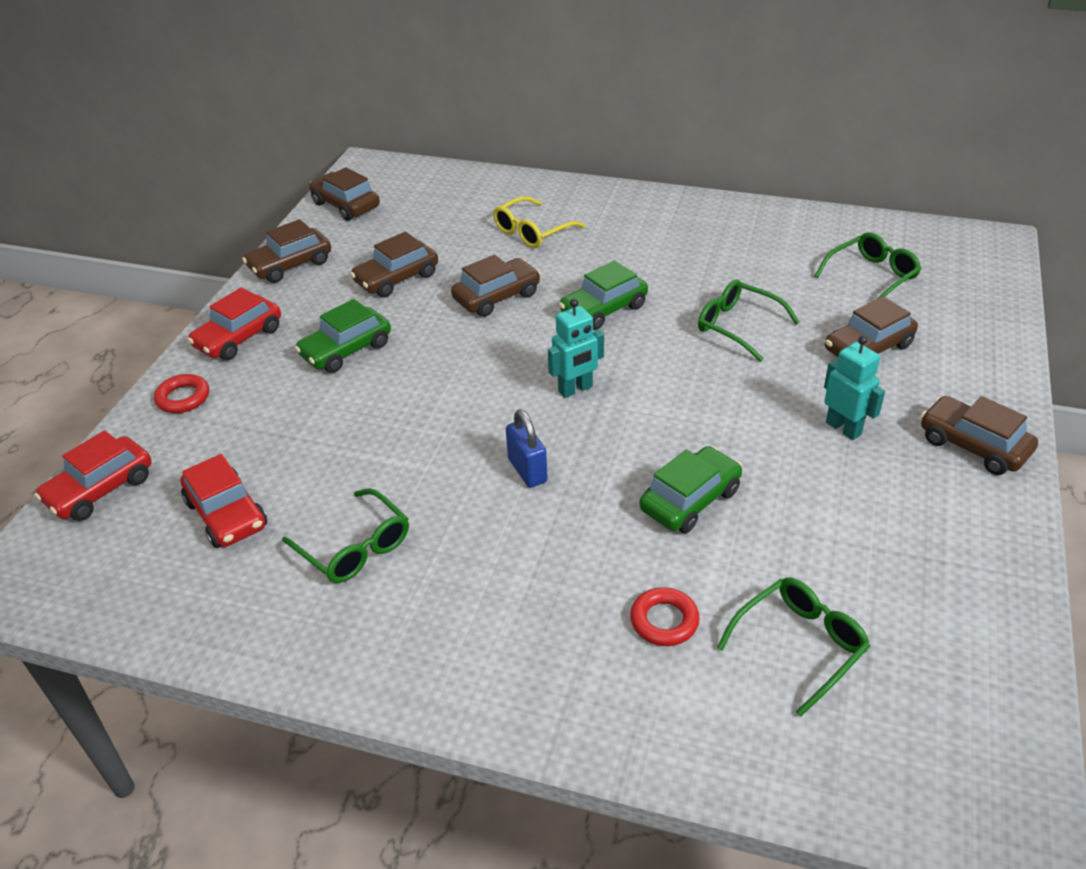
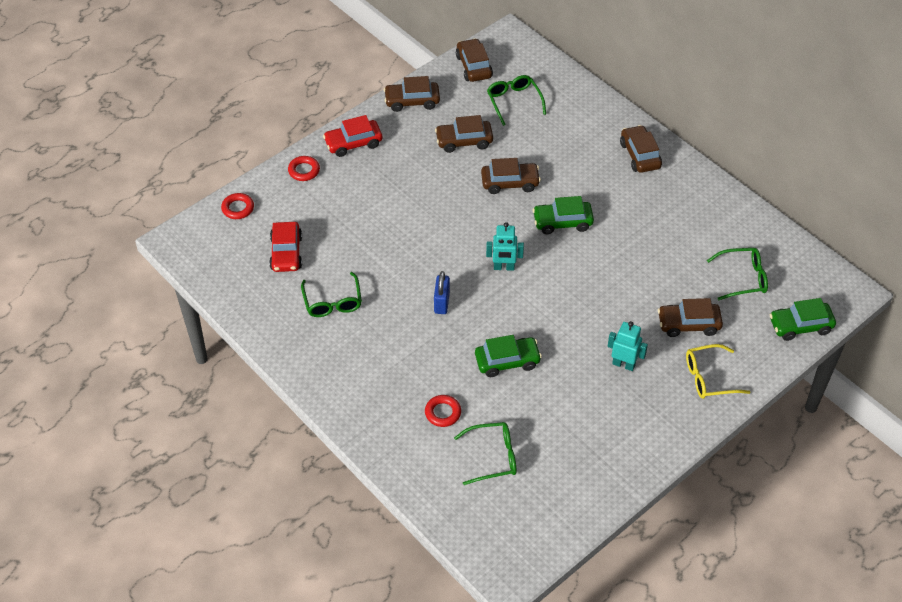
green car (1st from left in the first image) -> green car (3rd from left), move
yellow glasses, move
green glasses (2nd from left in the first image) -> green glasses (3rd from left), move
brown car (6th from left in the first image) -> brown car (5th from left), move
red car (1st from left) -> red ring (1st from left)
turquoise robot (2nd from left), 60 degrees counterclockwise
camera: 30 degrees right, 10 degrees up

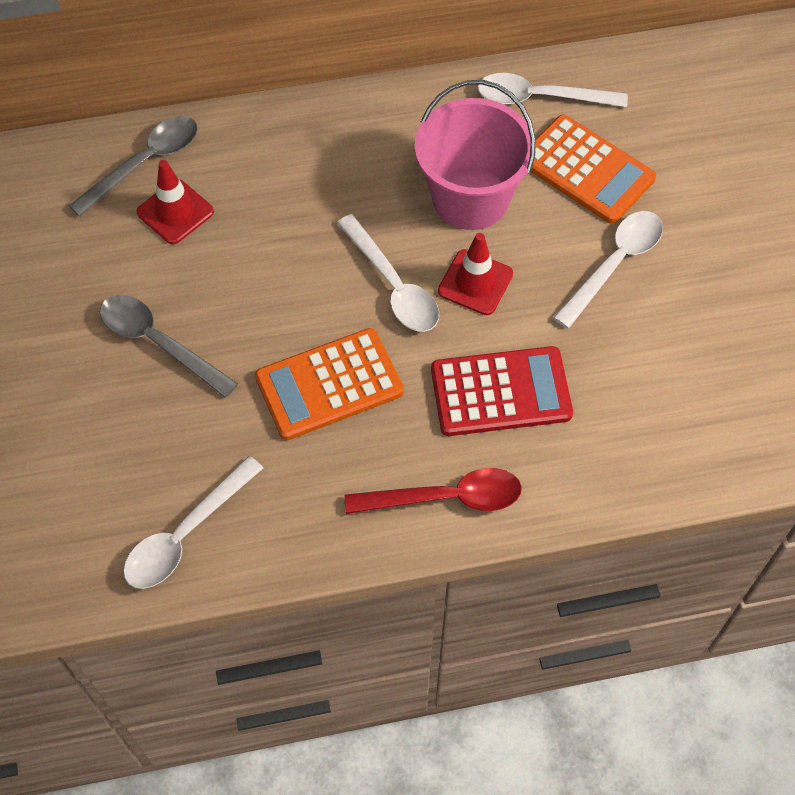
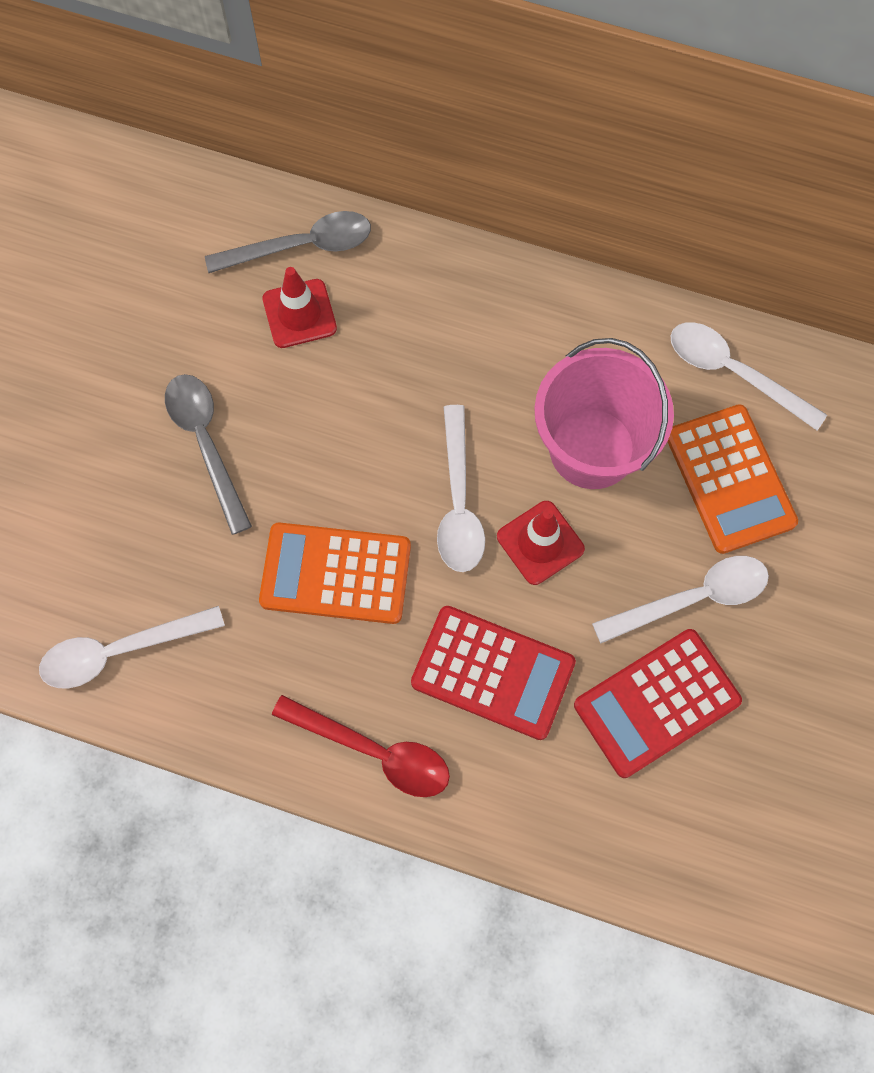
none -> red calculator (2nd from left)
camera: 30 degrees right, 10 degrees up

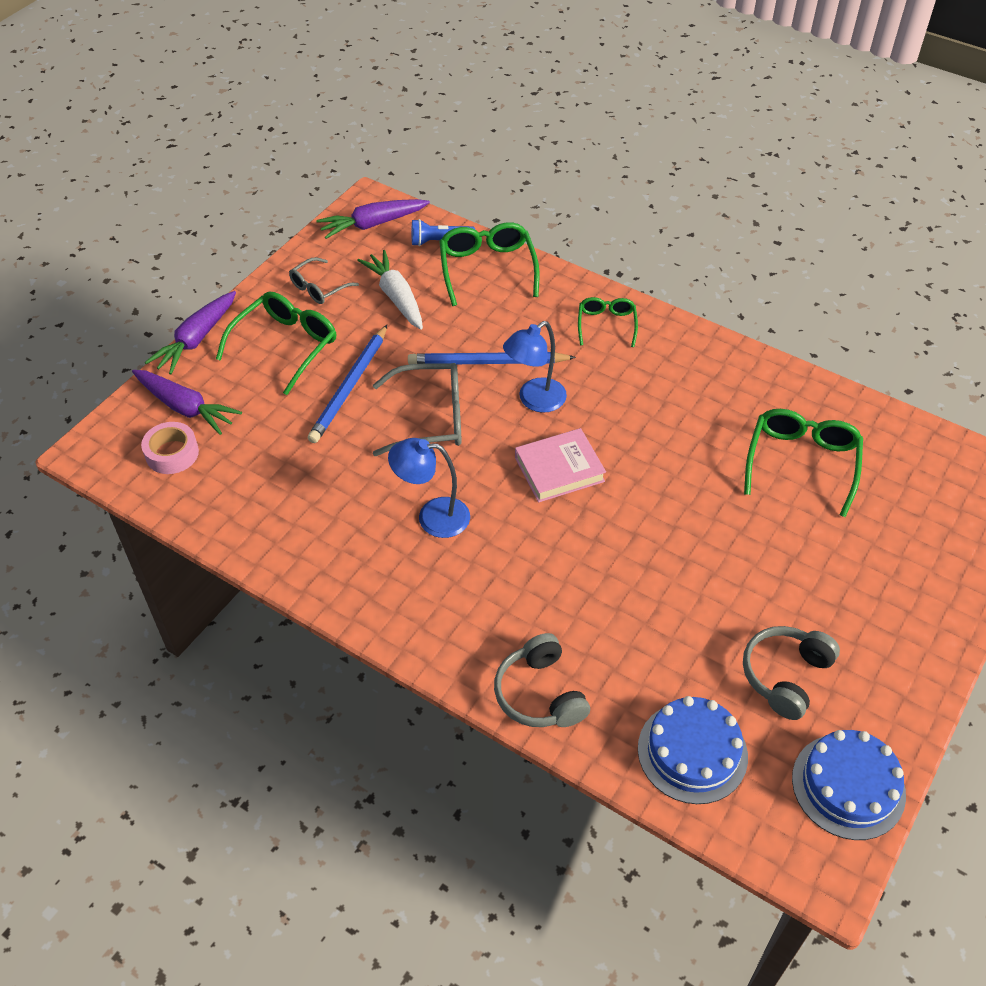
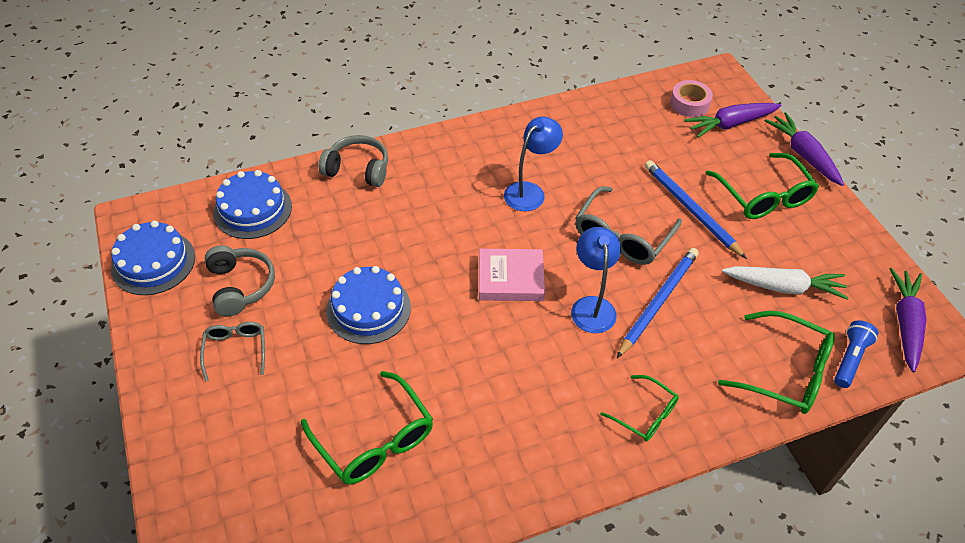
none -> blue cake (3rd from left)
grey glasses (1st from left), move
pink book, 75 degrees clockwise
camera: 125 degrees right, 0 degrees up

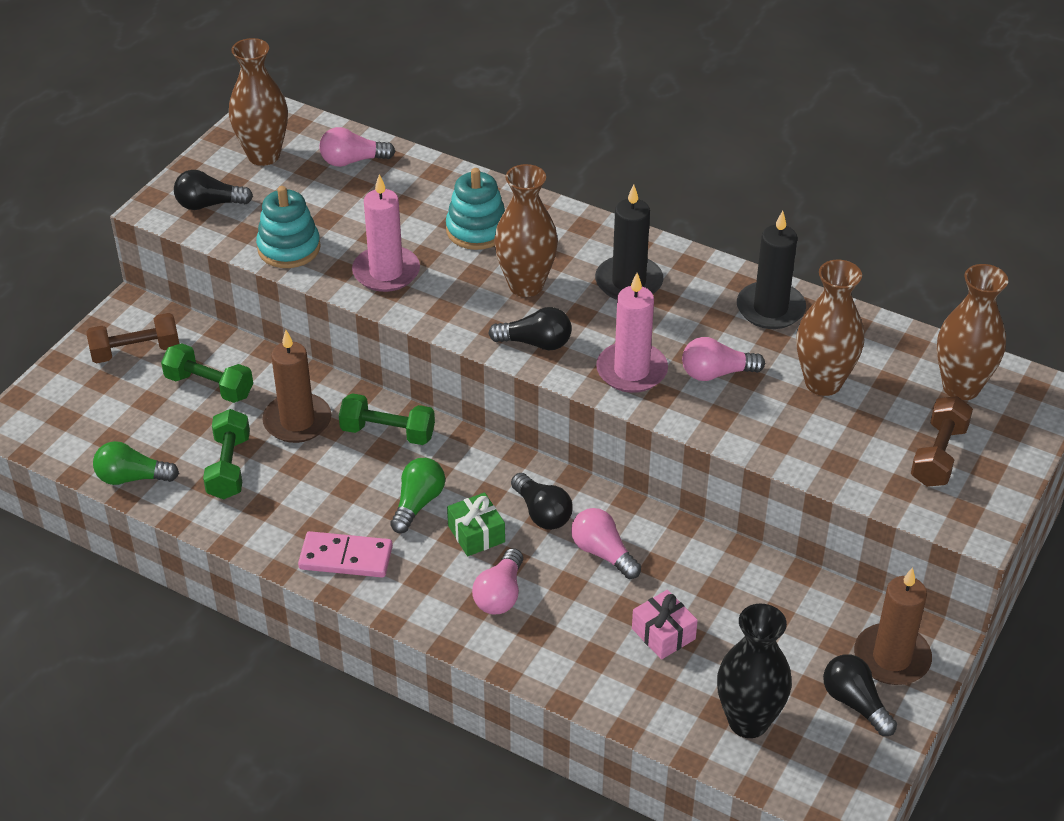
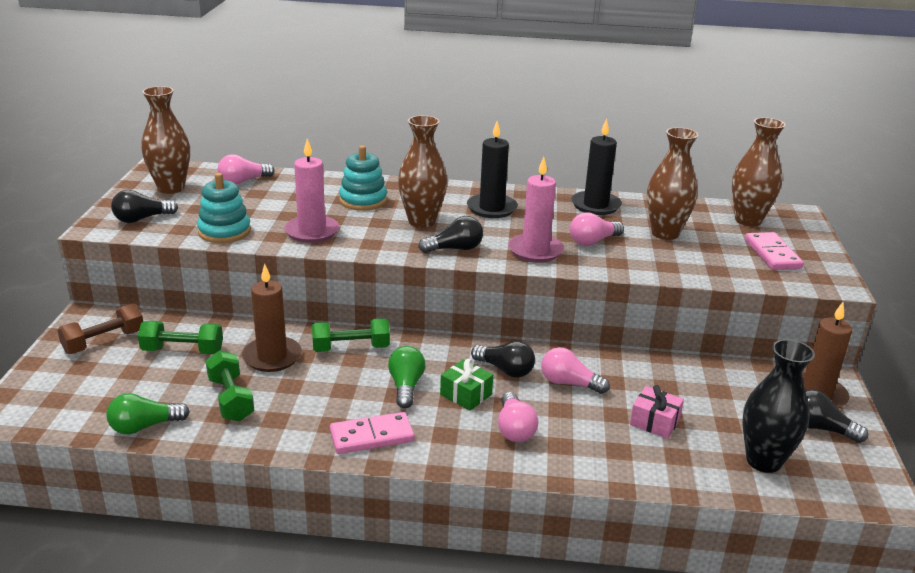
brown dumbbell (2nd from left) -> pink domino (2nd from left)
camera: 25 degrees left, 15 degrees down

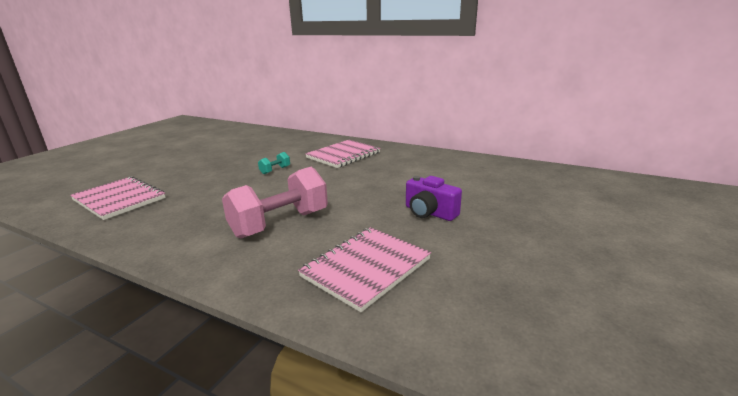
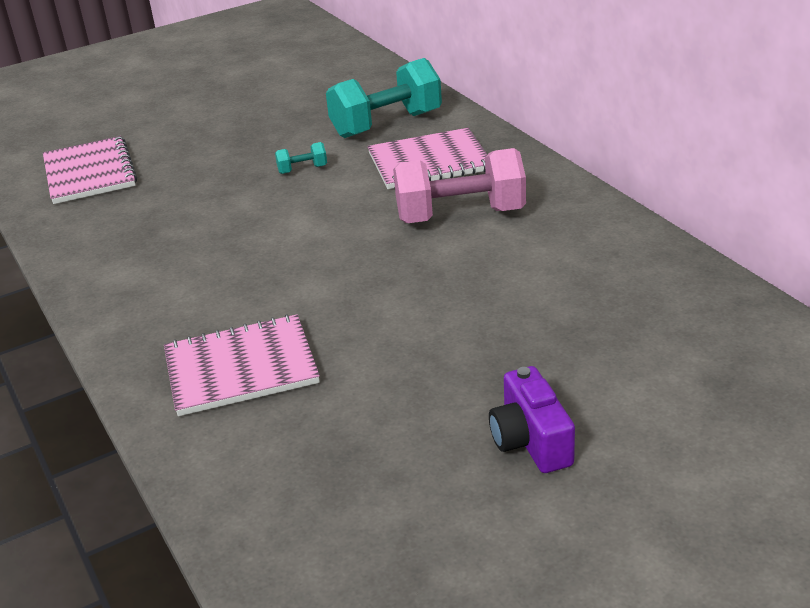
none -> turquoise dumbbell (2nd from left)
pink dumbbell, move
purple camera, move
camera: 35 degrees right, 10 degrees up

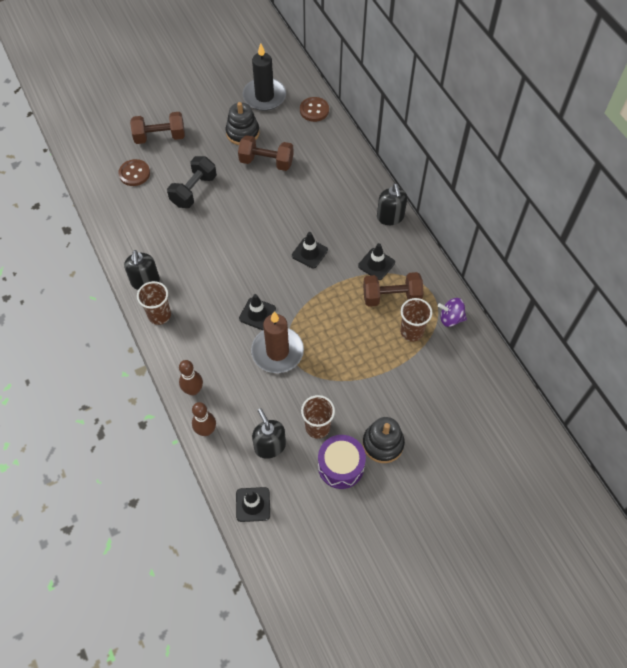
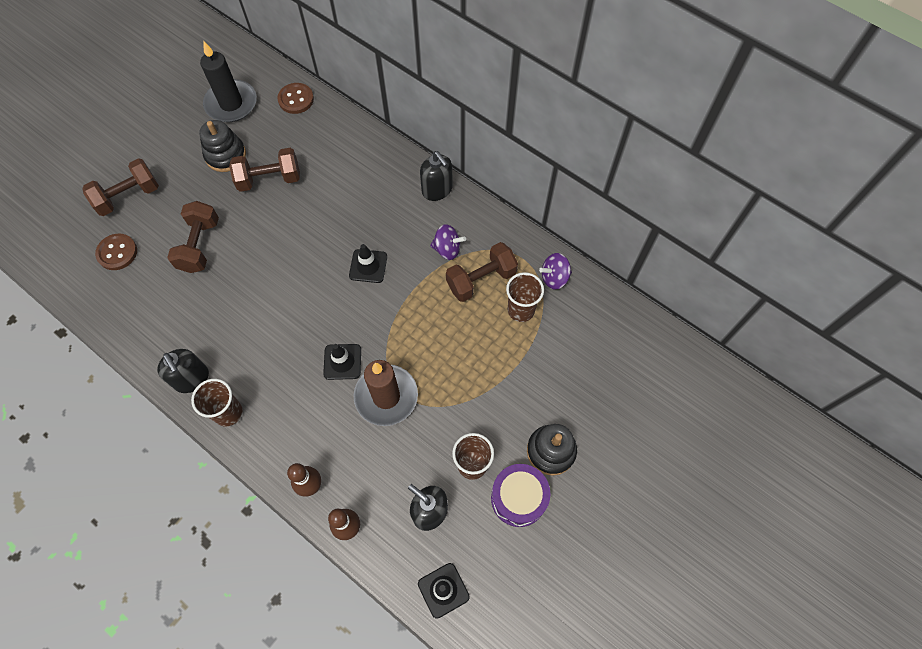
black traffic cone (4th from left) -> purple spinning top (1st from left)
black dumbbell -> brown dumbbell (2nd from left)
camera: 25 degrees left, 5 degrees up

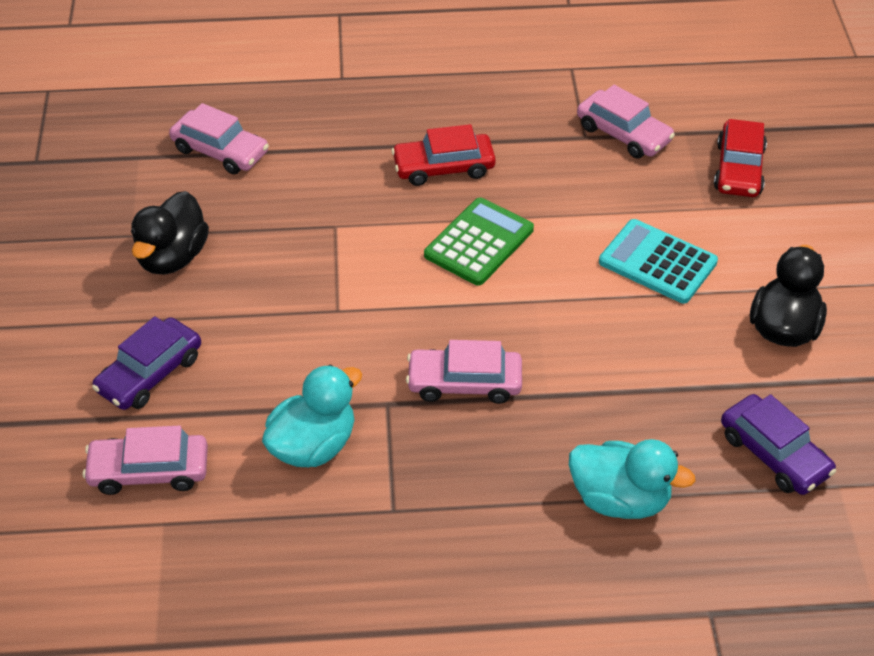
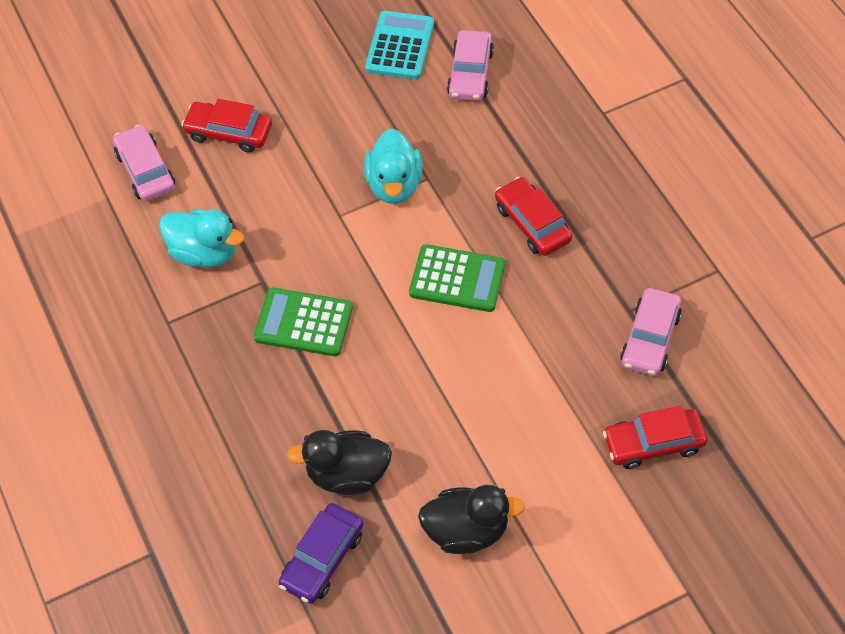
black duck (1st from left), move
turquoise duck (2nd from left), move
turquoise calculator, move
pink car (3rd from left) -> green calculator (1st from left)
purple car (1st from left) -> red car (1st from left)
camera: 70 degrees right, 10 degrees up

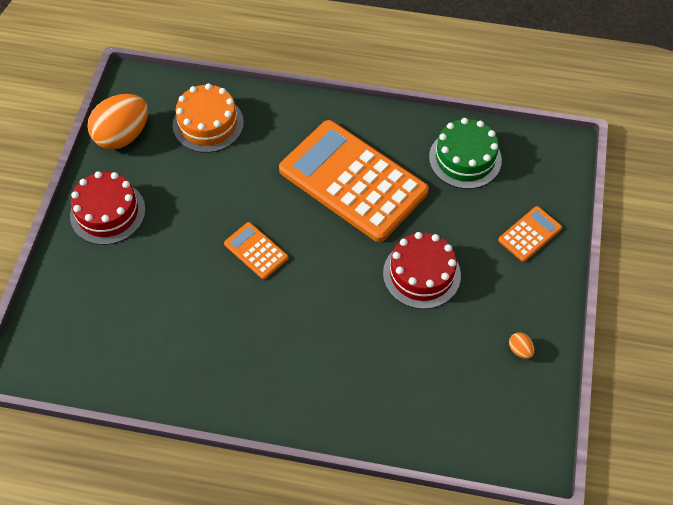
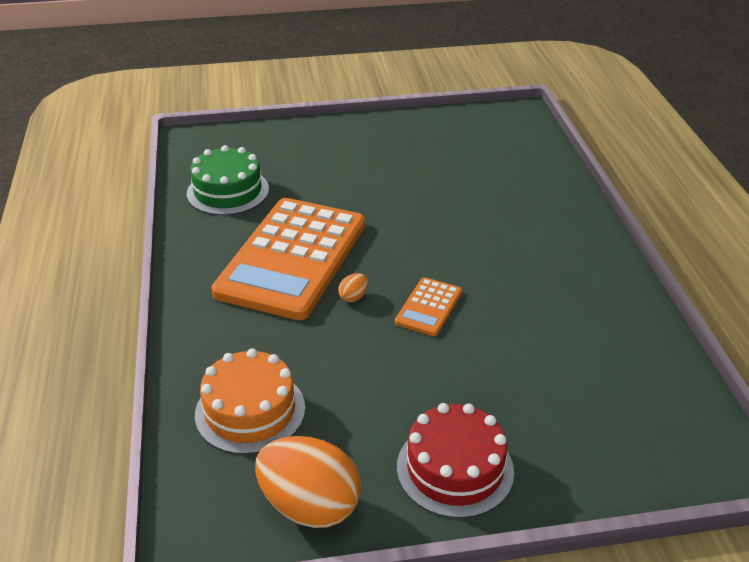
red cake (2nd from left) -> none
orange calculator (3rd from left) -> none
orange egg (2nd from left), move
camera: 110 degrees left, 20 degrees down

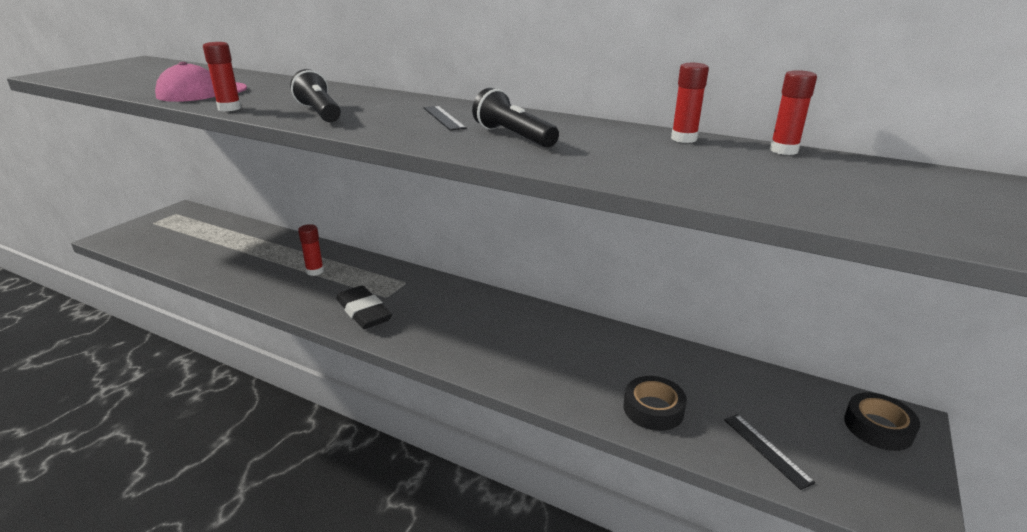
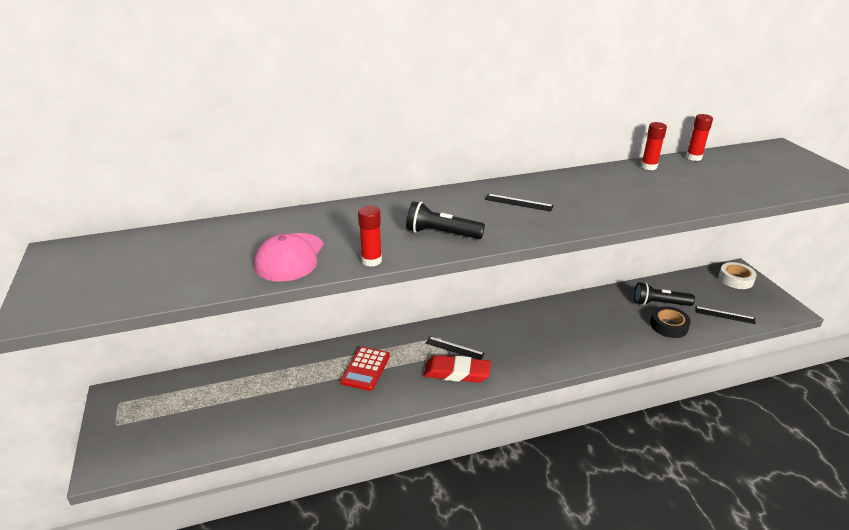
none -> black ruler (1st from left)
black flashlight (2nd from left), move
red glue stick (2nd from left) -> red calculator
black eraser -> red eraser
black tape (2nd from left) -> white tape
camera: 45 degrees left, 5 degrees up

